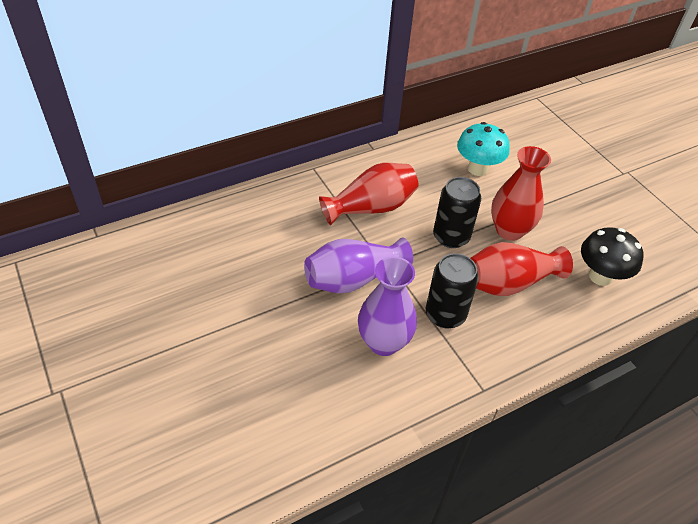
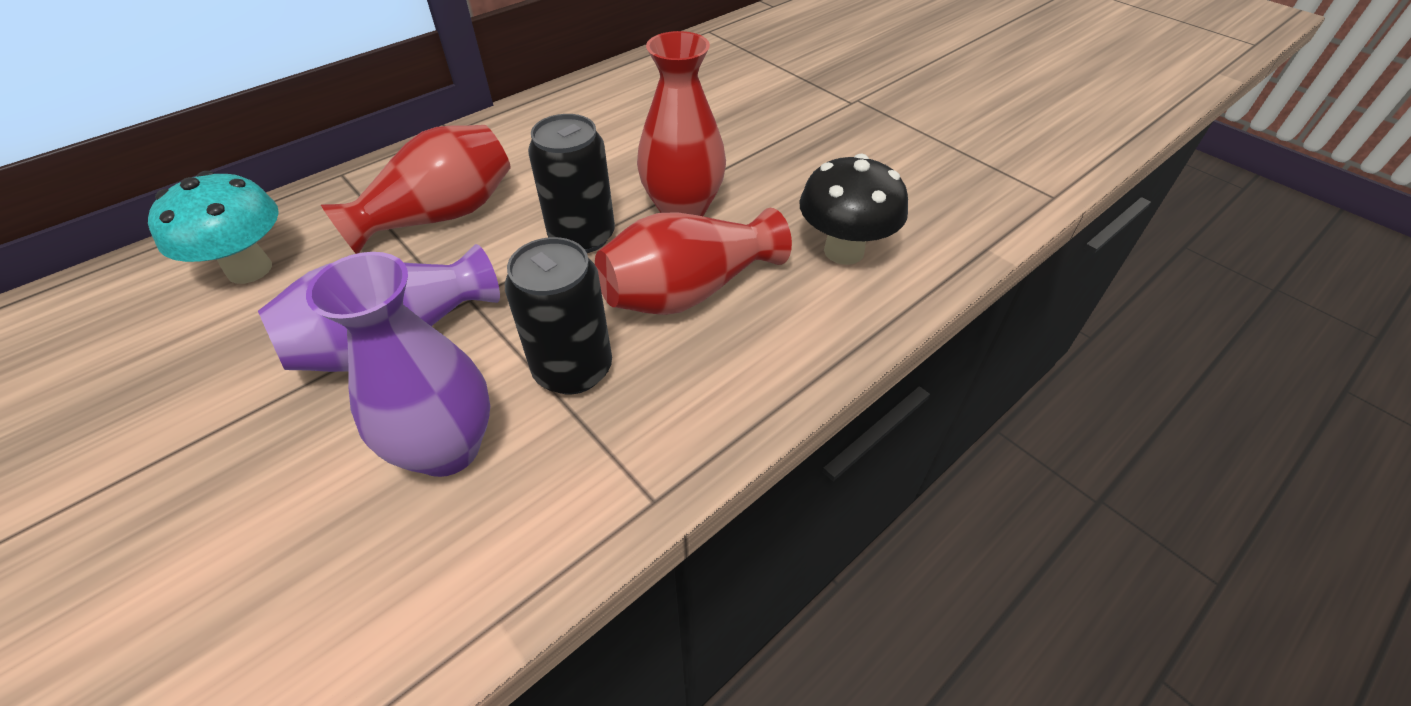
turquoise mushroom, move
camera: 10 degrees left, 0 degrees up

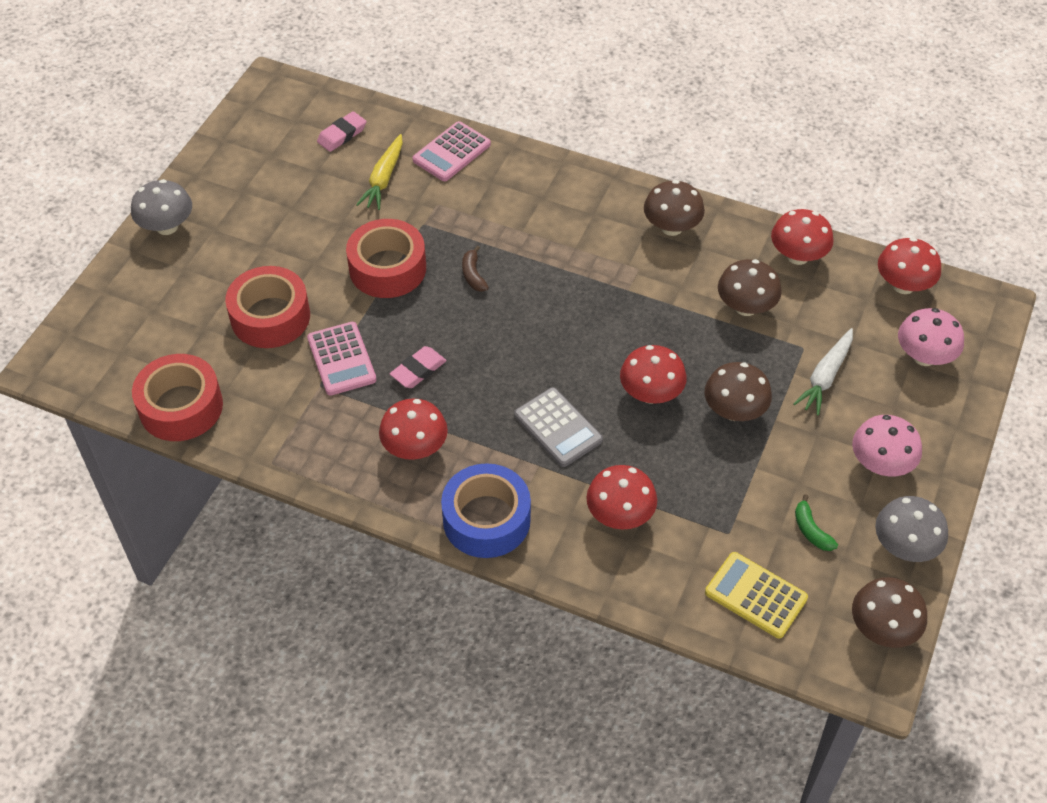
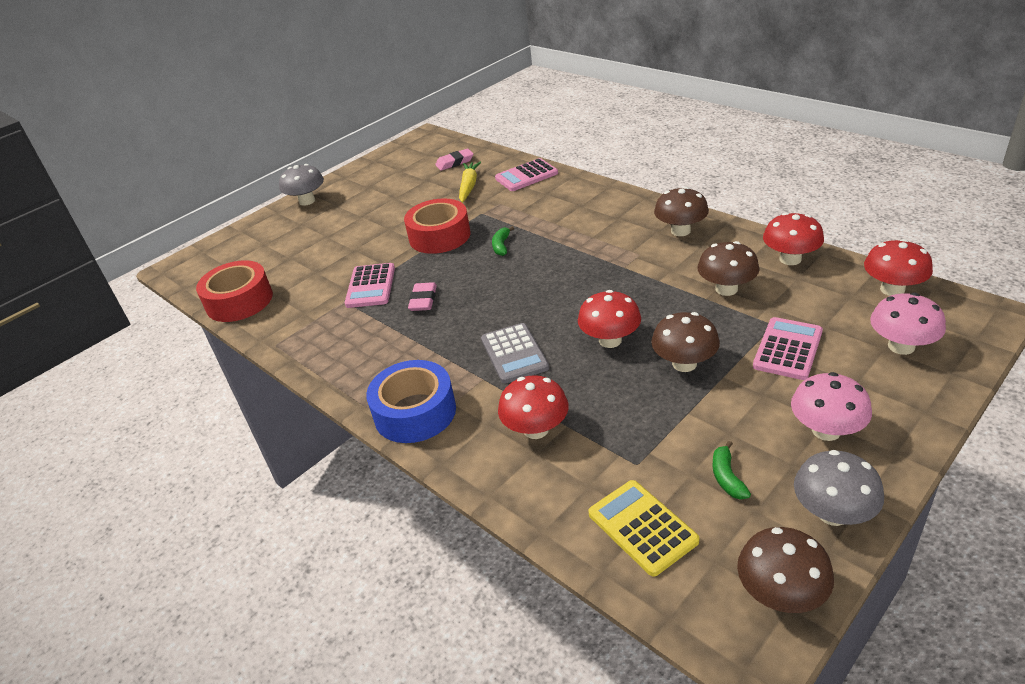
red tape (2nd from left) -> none
red mushroom (1st from left) -> none
white carrot -> pink calculator (3rd from left)
brown banana -> green banana (1st from left)
yellow carrot, 150 degrees clockwise
pink eraser (2nd from left in the first image) -> pink eraser (1st from left), 60 degrees counterclockwise
camera: 25 degrees right, 15 degrees down

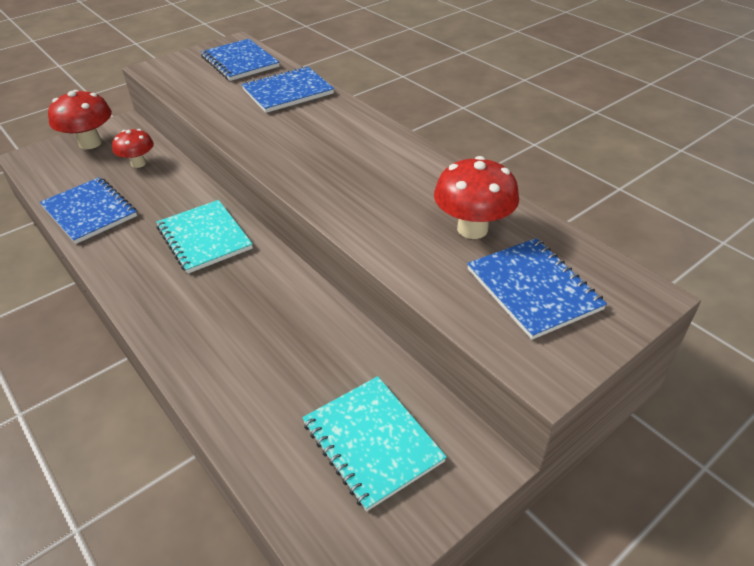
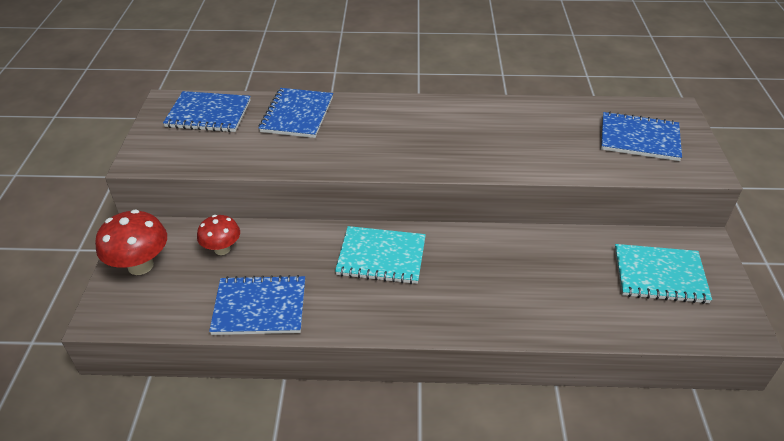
red mushroom (3rd from left) -> none
camera: 50 degrees left, 0 degrees up

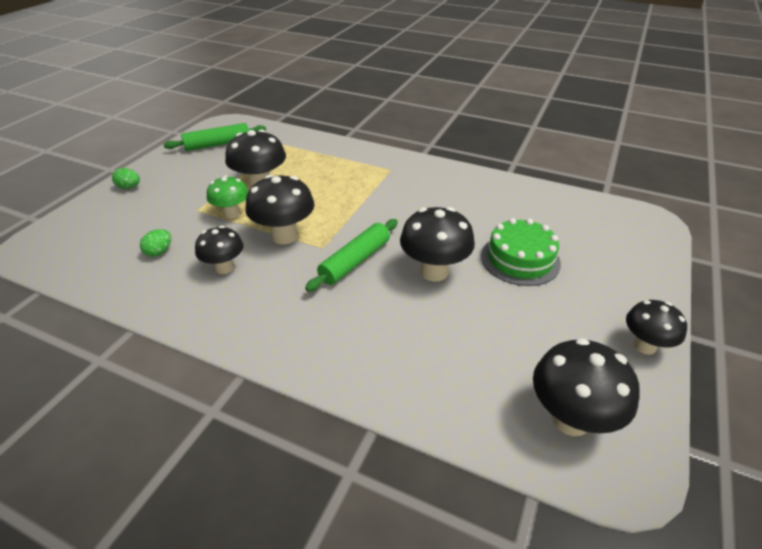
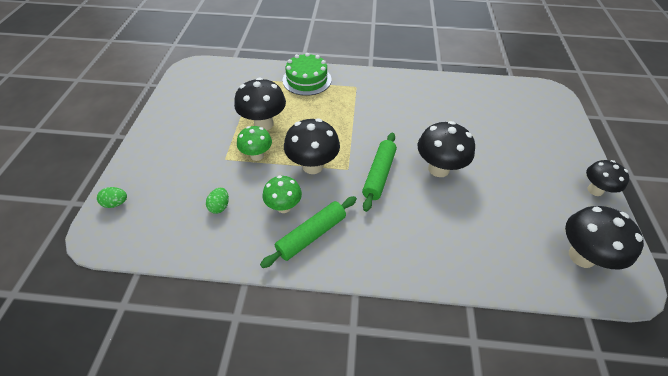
green egg (1st from left), move
green rolling pin (1st from left), move
green cake, move
black mushroom (1st from left) -> green mushroom (2nd from left)
camera: 20 degrees left, 10 degrees up

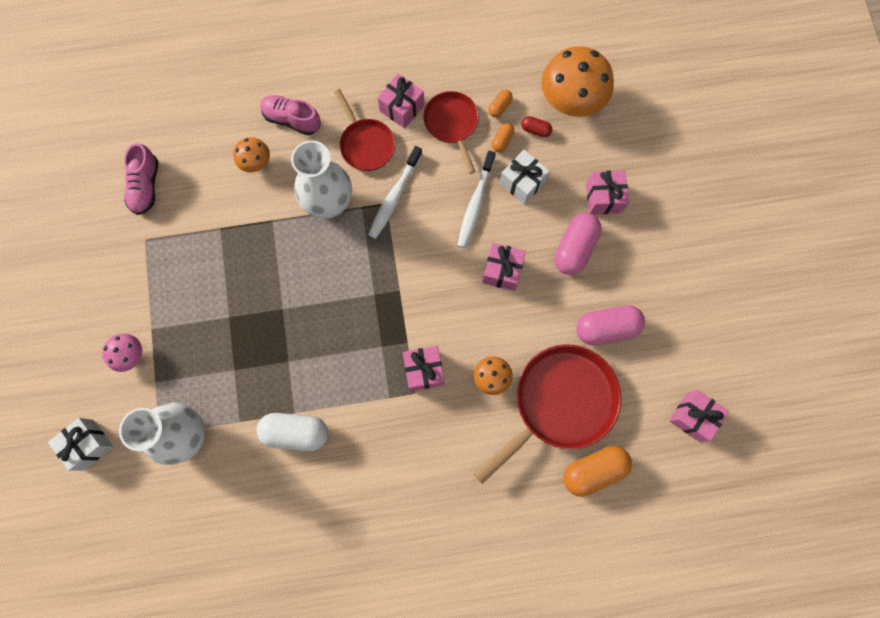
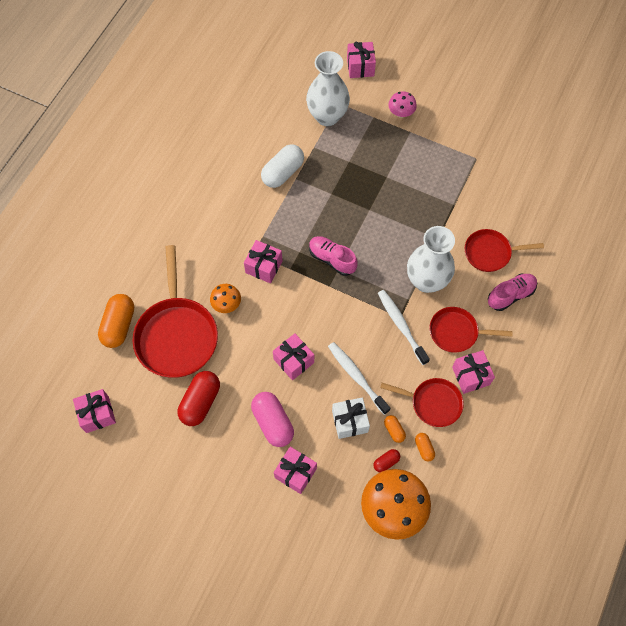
pink shoe (1st from left), move
orange mushroom (1st from left) -> red pan (4th from left)
white gift (1st from left) -> pink gift (5th from left)
pink capsule (2nd from left) -> red capsule (1st from left)
camera: 125 degrees right, 10 degrees down

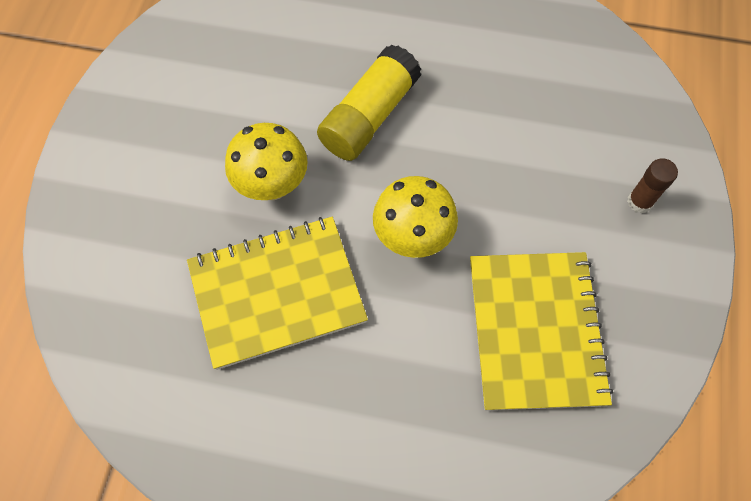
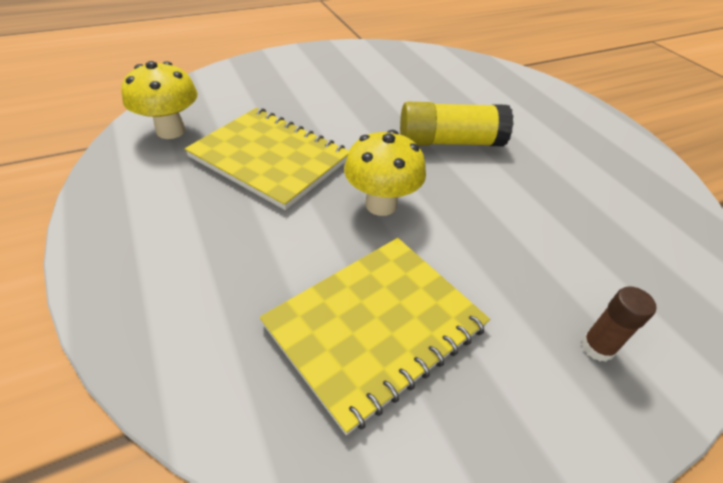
yellow mushroom (1st from left), move
camera: 50 degrees right, 20 degrees down

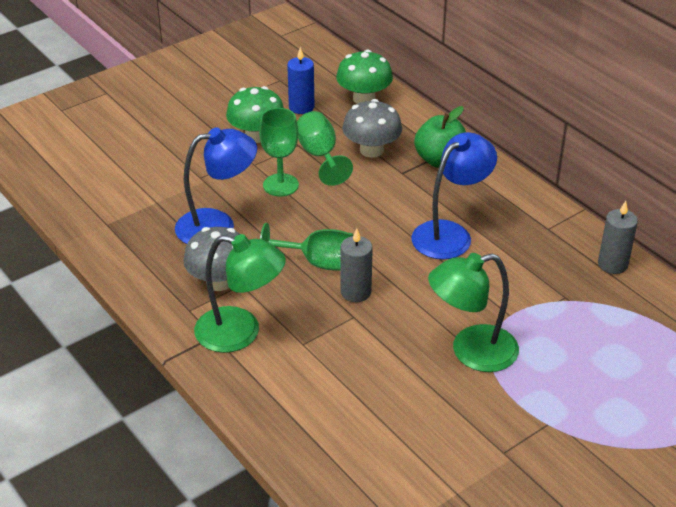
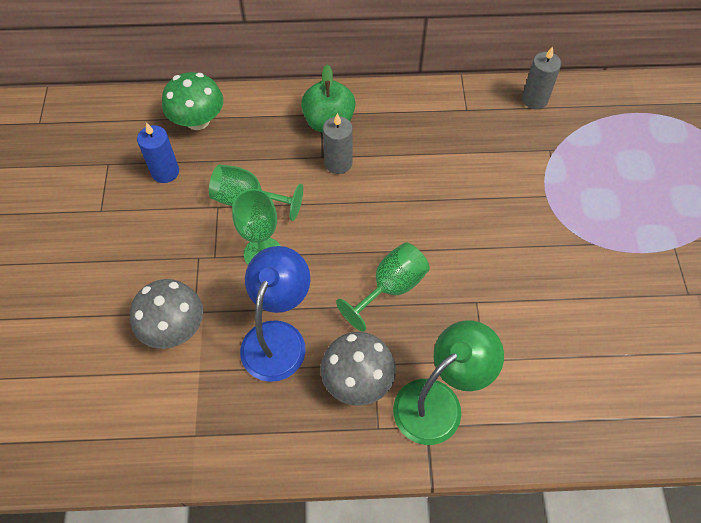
green mushroom (1st from left) -> none
blue lamp (2nd from left) -> none
green lamp (2nd from left) -> none
grey candle (1st from left), move
grey mushroom (2nd from left in the first image) -> grey mushroom (1st from left), move
camera: 55 degrees left, 20 degrees up

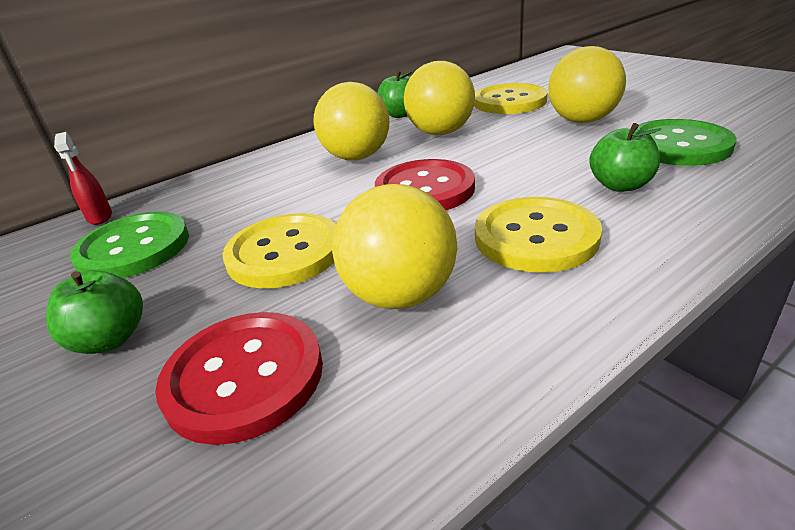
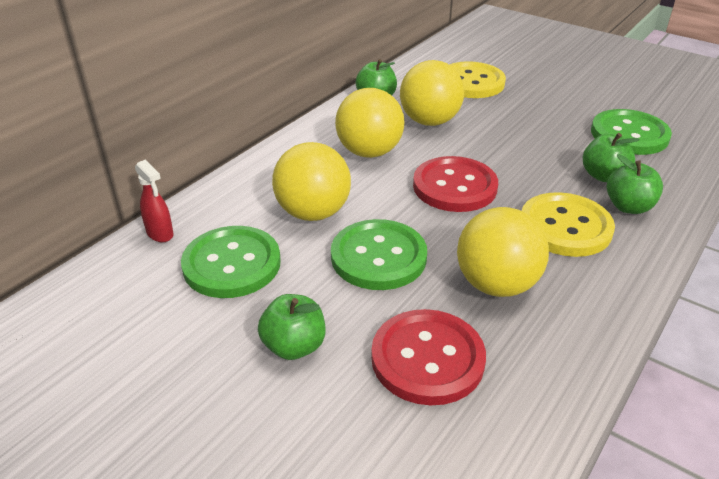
none -> green apple (4th from left)
yellow ball (4th from left in the first image) -> yellow ball (1st from left), move
yellow button (1st from left) -> green button (2nd from left)
camera: 20 degrees left, 5 degrees up

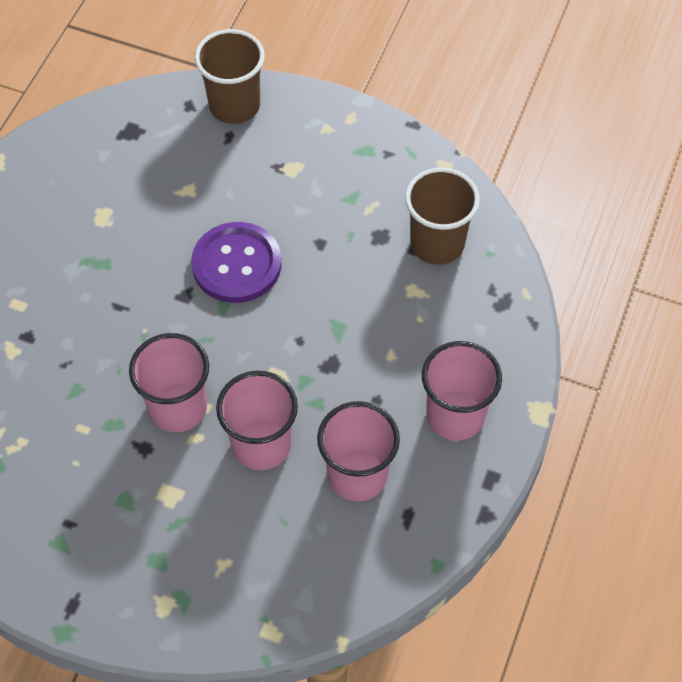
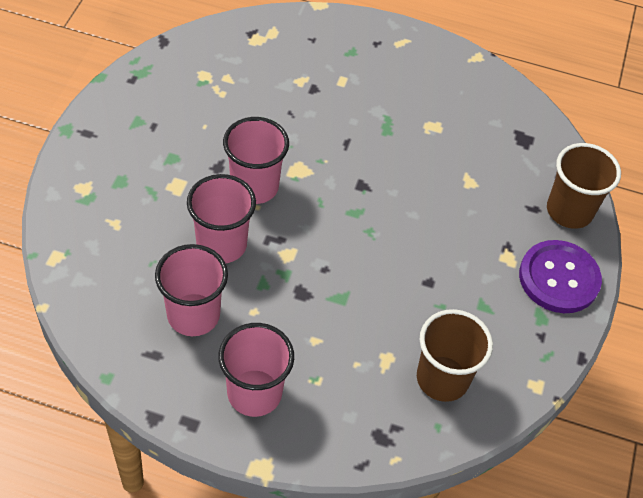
purple button, move
camera: 80 degrees right, 5 degrees down

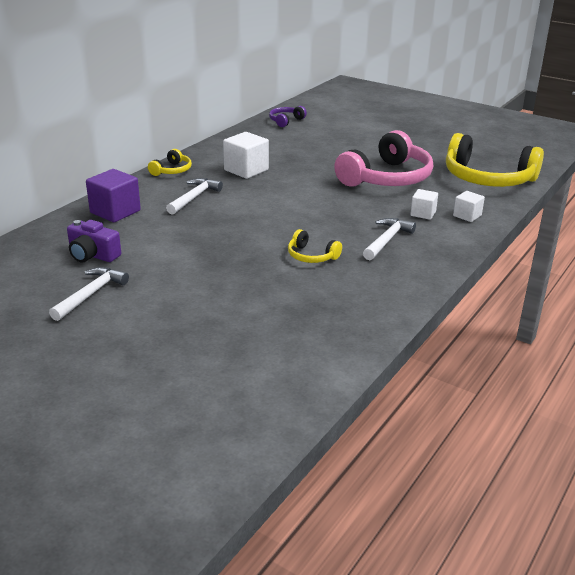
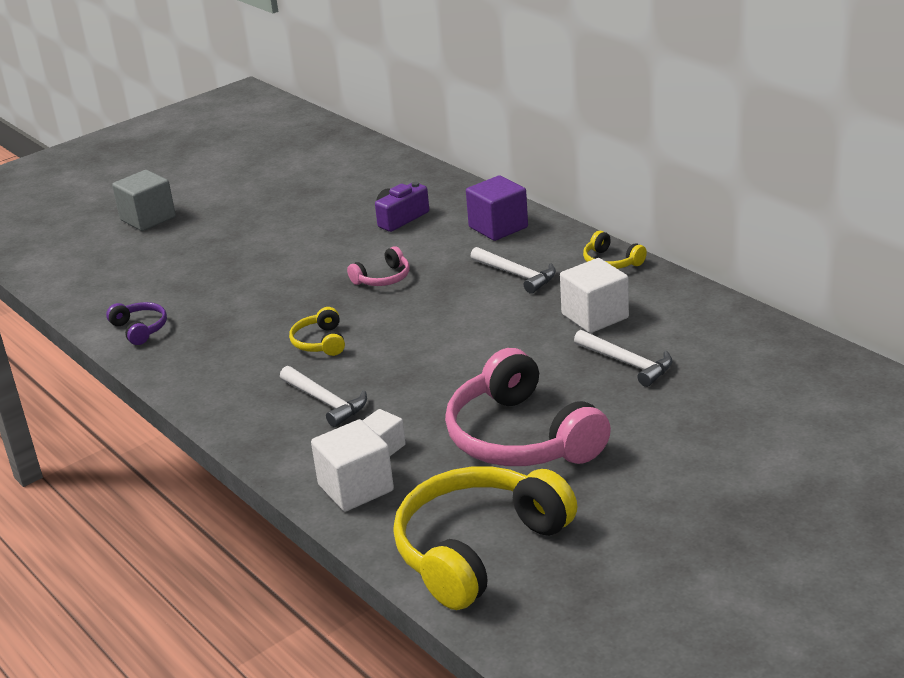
none -> grey cube
none -> pink headphones (1st from left)
white hammer (1st from left in the first image) -> white hammer (3rd from left), move
purple headphones, move
yellow headphones (2nd from left in the first image) -> yellow headphones (1st from left), 60 degrees counterclockwise
white cube (3rd from left in the first image) -> white cube (1st from left), x1.70
camera: 110 degrees right, 0 degrees up

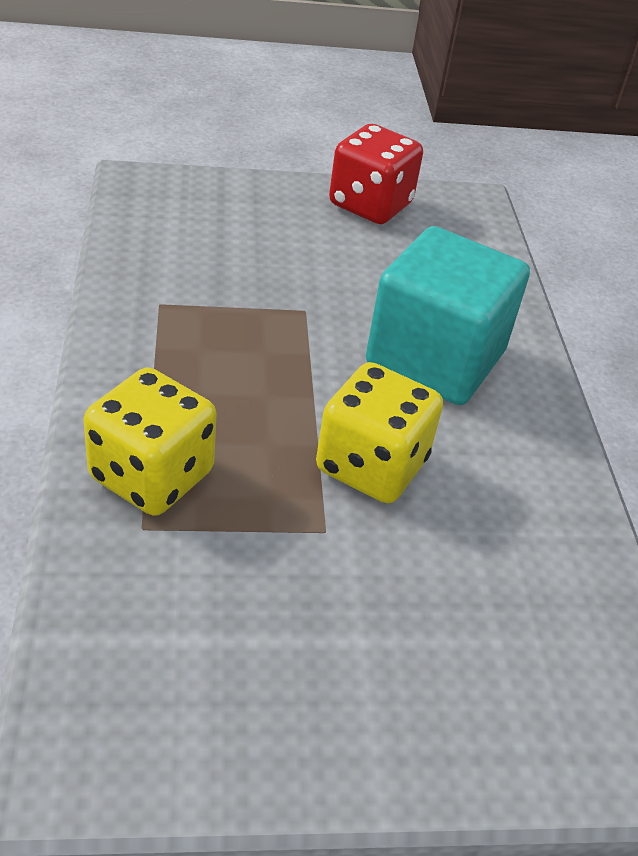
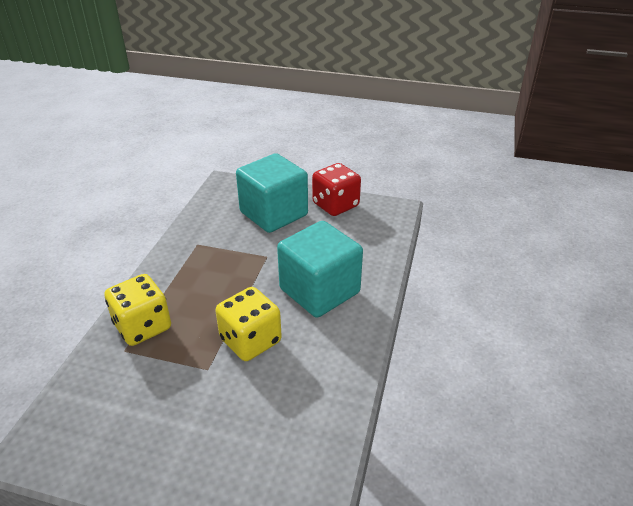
none -> turquoise cube (1st from left)
camera: 25 degrees right, 5 degrees down

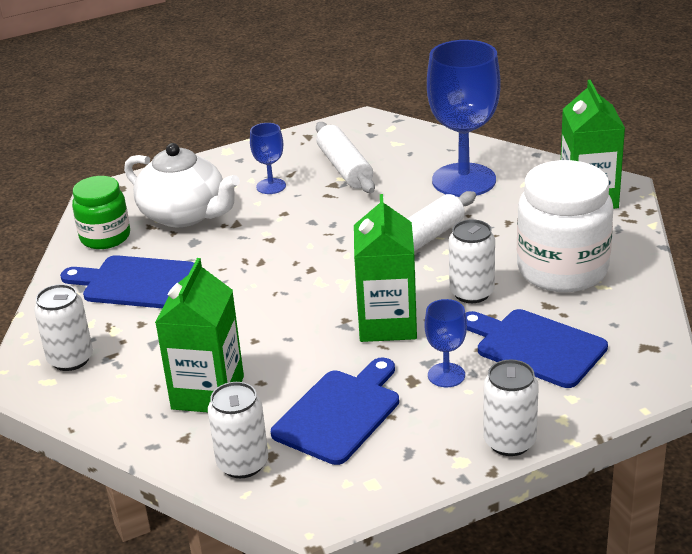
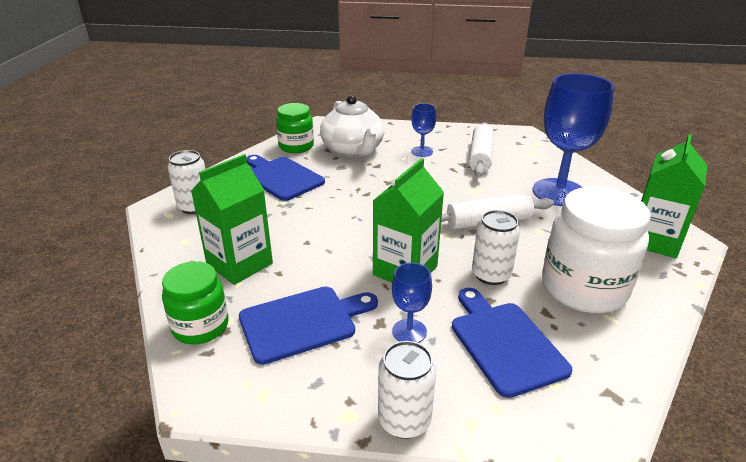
white can (2nd from left) -> green jar (1st from left)
camera: 30 degrees right, 0 degrees up

